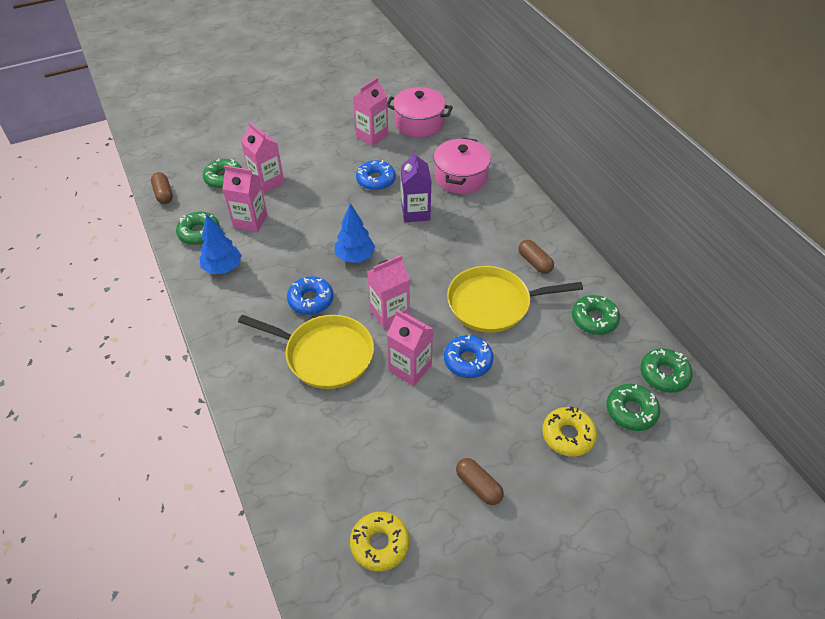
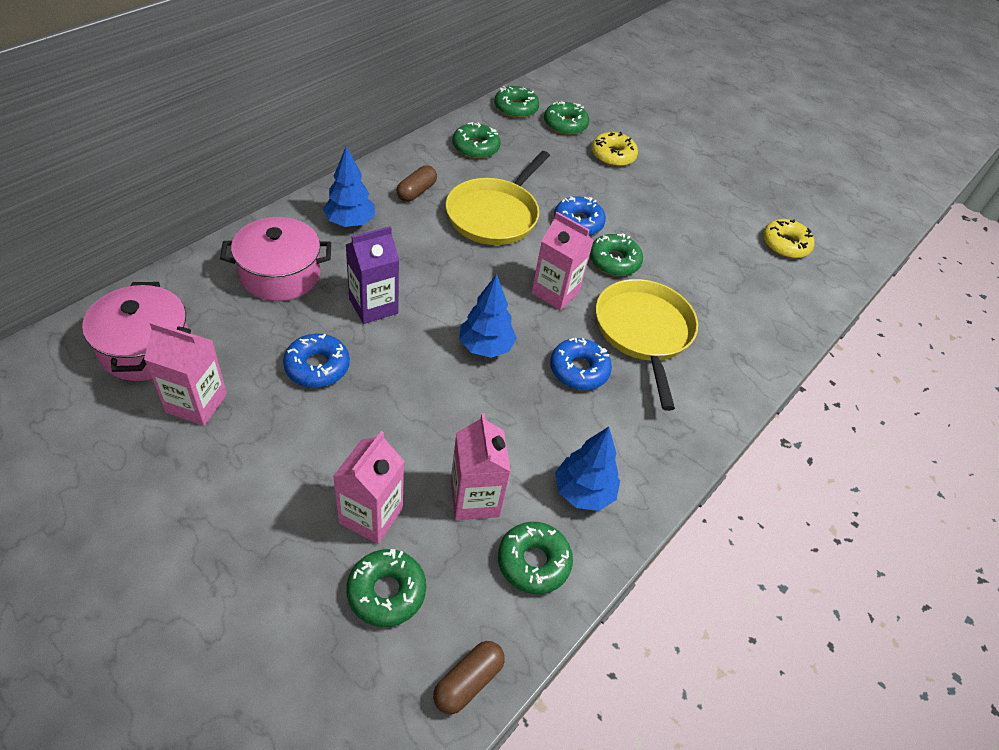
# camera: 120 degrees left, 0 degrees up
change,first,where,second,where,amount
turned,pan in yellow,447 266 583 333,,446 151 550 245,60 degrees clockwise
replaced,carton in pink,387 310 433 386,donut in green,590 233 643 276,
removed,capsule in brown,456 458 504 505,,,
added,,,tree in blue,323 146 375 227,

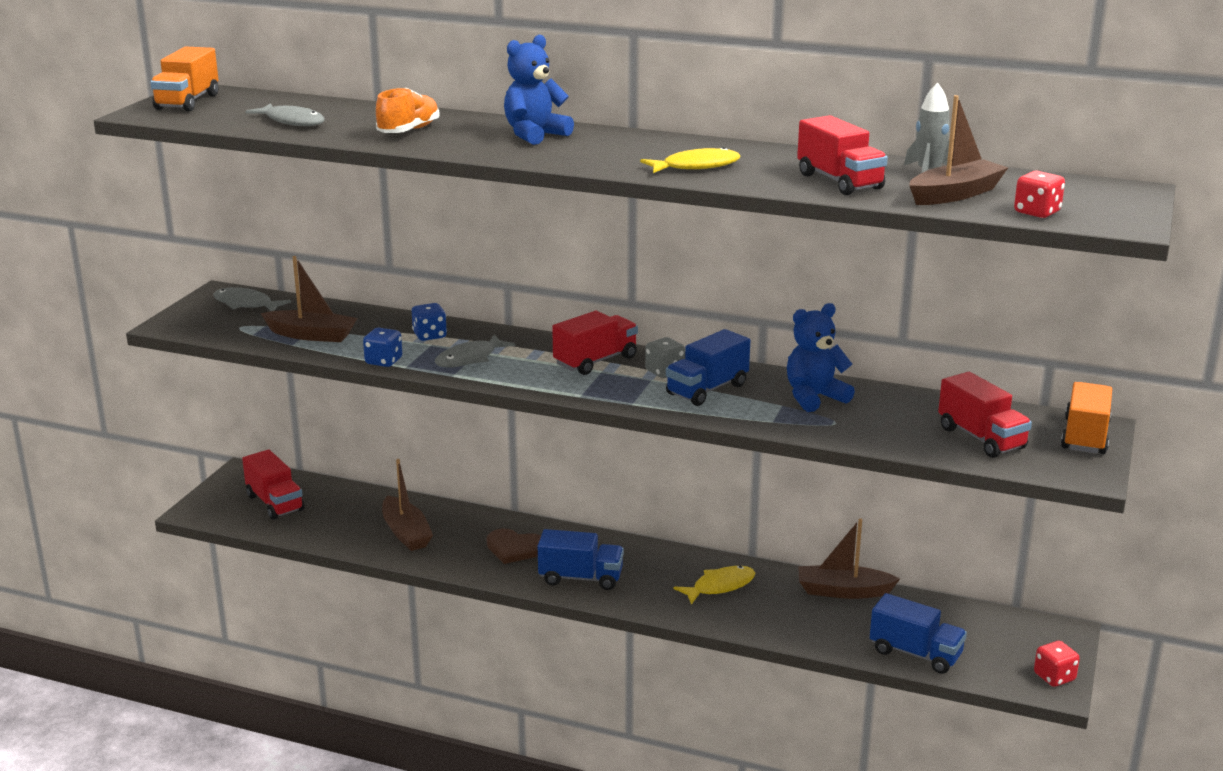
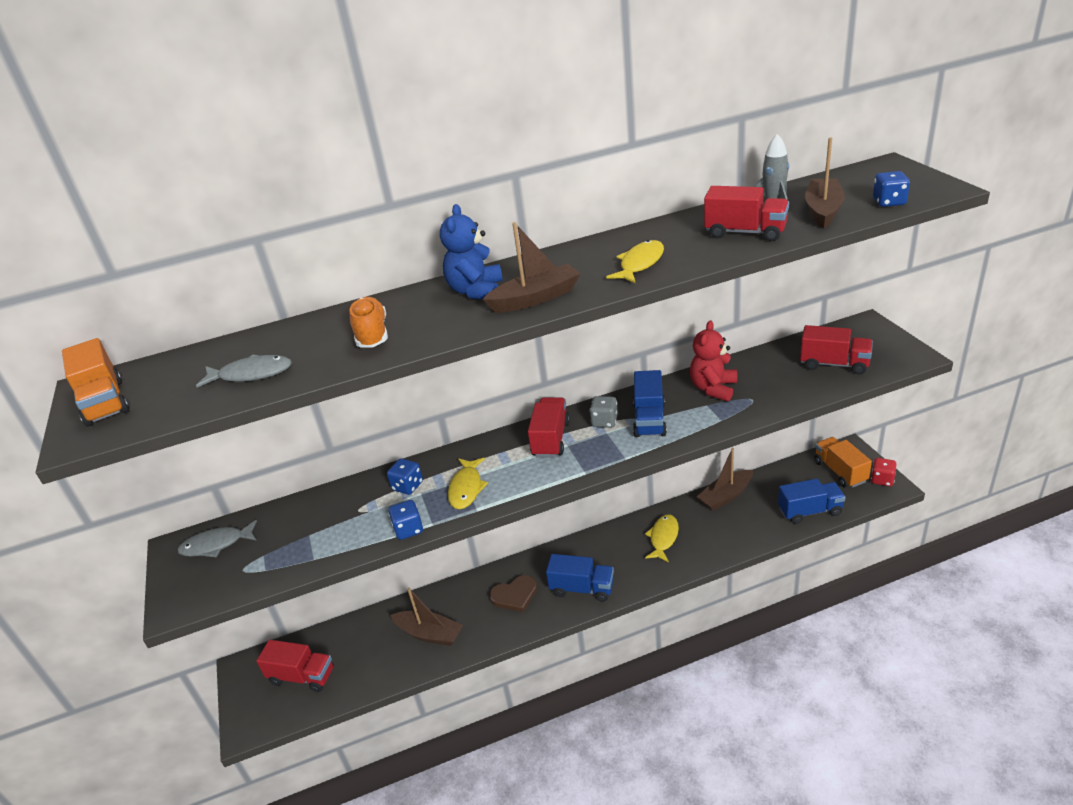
# camera: 35 degrees left, 10 degrees up
change,first,where,second,where,amount
recoloured,dice in red,1014 171 1065 218,dice in blue,873 171 910 207,
moved,boat in brown,261 256 357 342,,483 222 580 313,
recoloured,teddy bear in blue,787 303 855 412,teddy bear in red,690 320 737 401,
recoloured,fish in grey,435 334 516 367,fish in yellow,448 458 488 509,
moved,truck in orange,1061 382 1112 454,,814 437 872 488,
turned,truck in blue,538 529 624 590,,546 554 614 602,45 degrees clockwise

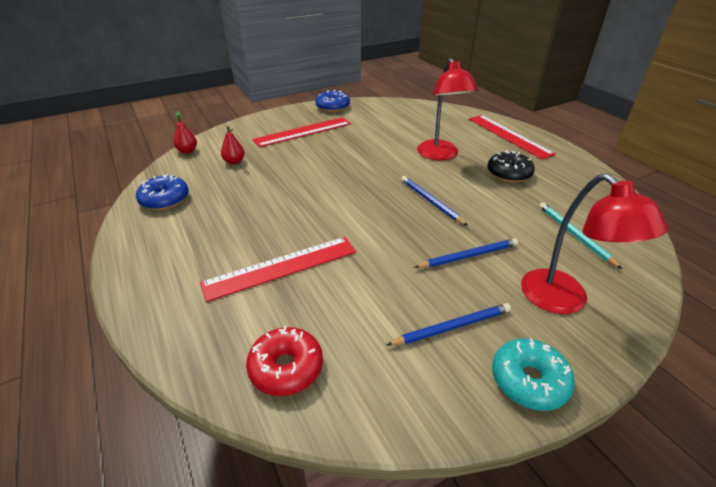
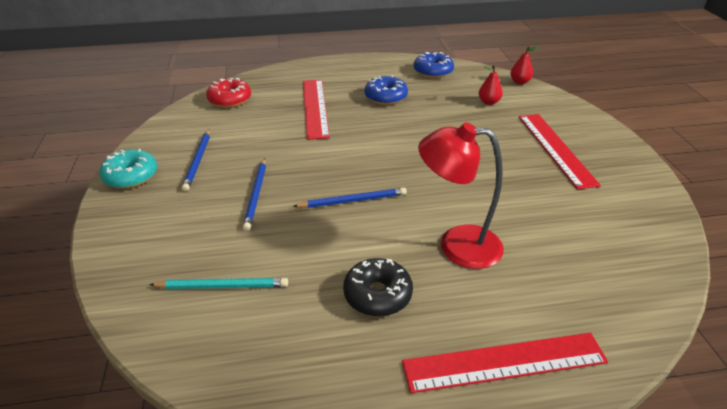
# camera: 110 degrees right, 0 degrees up
change,first,where,second,where,amount
moved,donut in blue,315 90 350 112,,365 75 408 105,
removed,lamp in red,521 173 668 314,,,

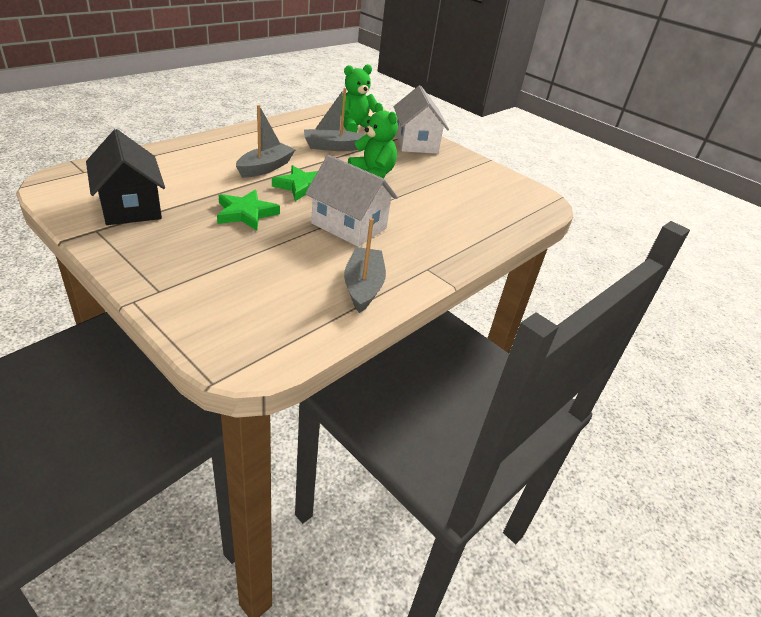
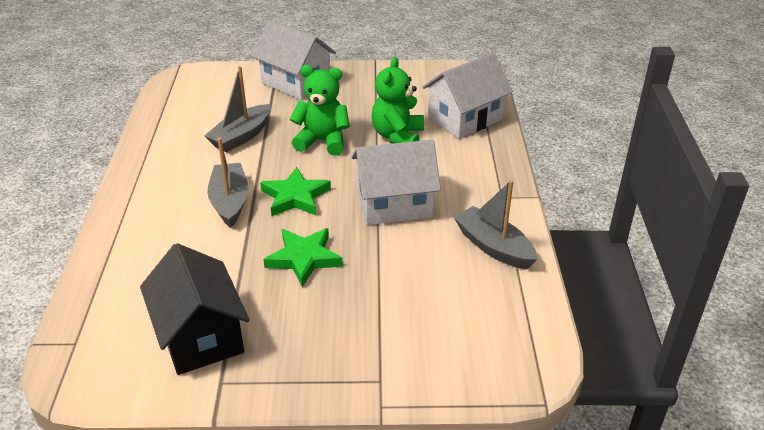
# camera: 40 degrees left, 0 degrees up
change,first,where,second,where,amount
moved,teddy bear in green,341 64 377 133,,371 57 424 144,
turned,house in black,86 129 165 225,,140 243 250 375,45 degrees clockwise
added,,,house in white,422 53 513 139,

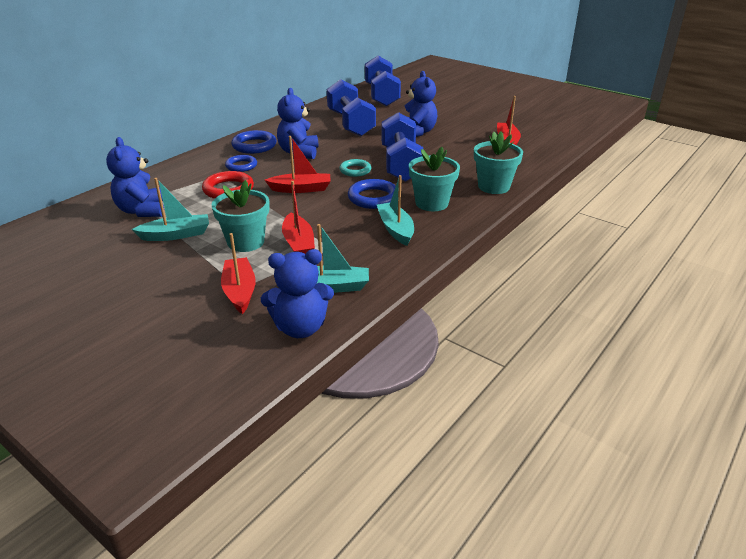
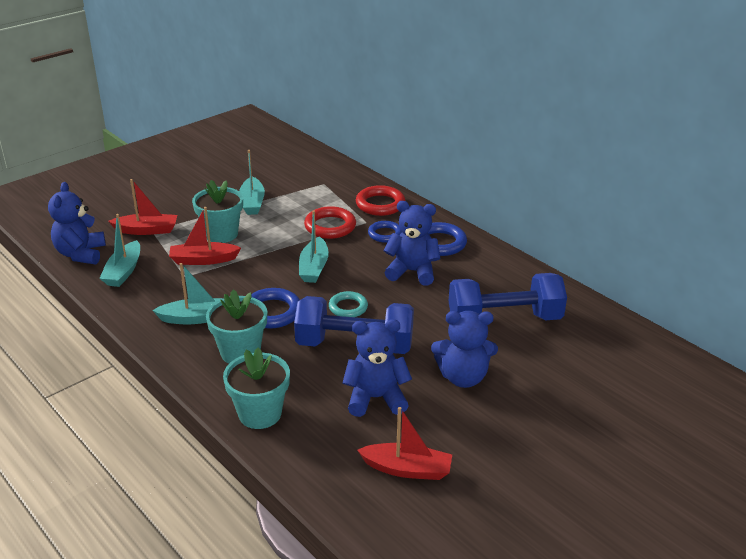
# camera: 100 degrees right, 0 degrees up
change,first,where,second,where,amount
removed,dumbbell in blue,365 56 401 107,,,
recoloured,boat in red,265 136 331 193,boat in turquoise,299 210 329 283,
moved,teddy bear in blue,106 137 164 217,,342 319 412 417,
added,,,ring in red,356 185 405 216,

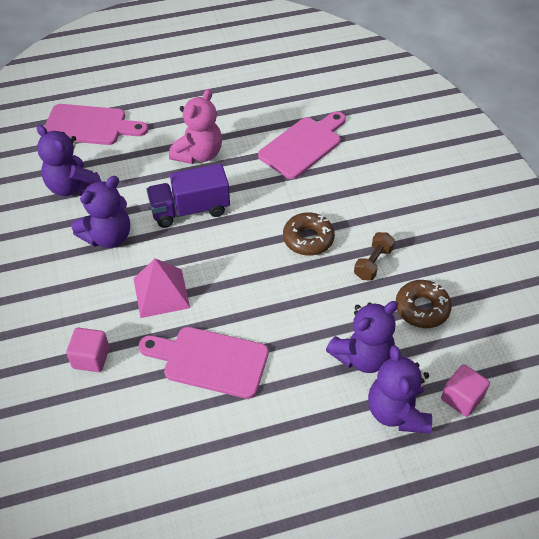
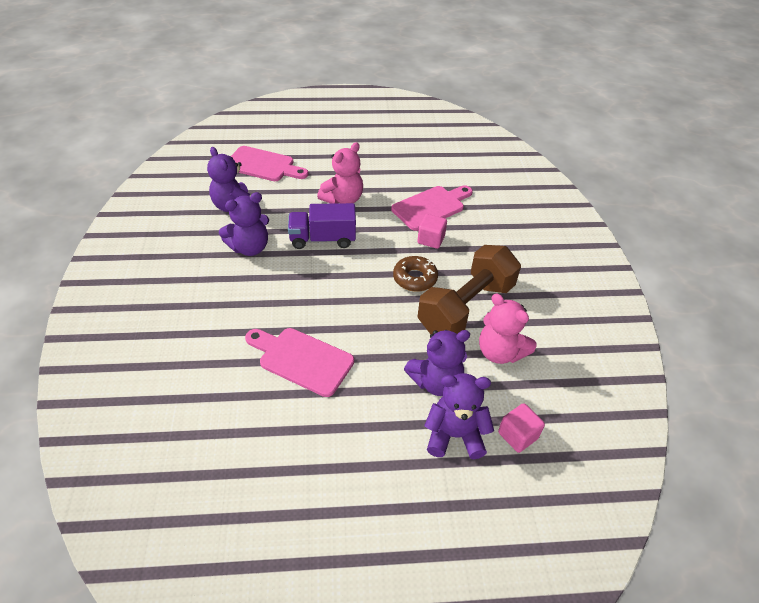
# camera: 10 degrees right, 5 degrees down
change,first,where,second,where,amount
resized,dumbbell in brown,354 232 395 281,,417 245 521 334,x2.43
removed,pyramid in pink,134 258 190 318,,,
replaced,donut in brown,396 280 452 328,teddy bear in pink,479 294 537 364,
moved,cube in pink,66 328 109 372,,417 214 447 249,
turned,teddy bear in purple,368 345 432 433,,424 373 494 459,90 degrees clockwise

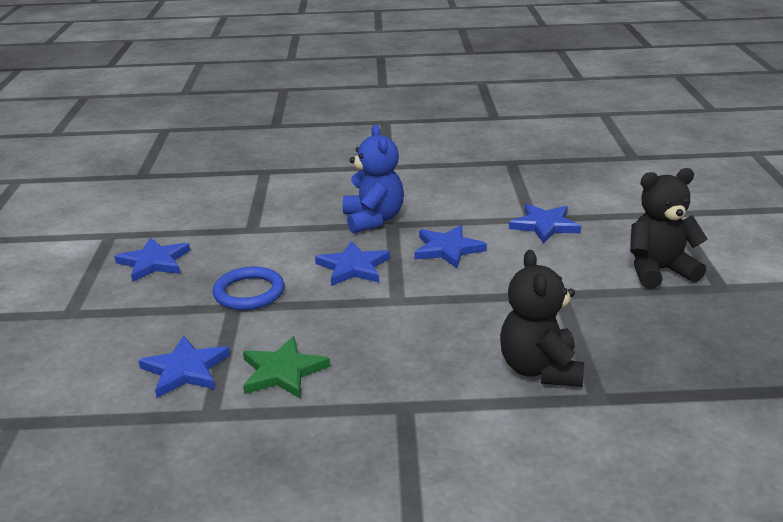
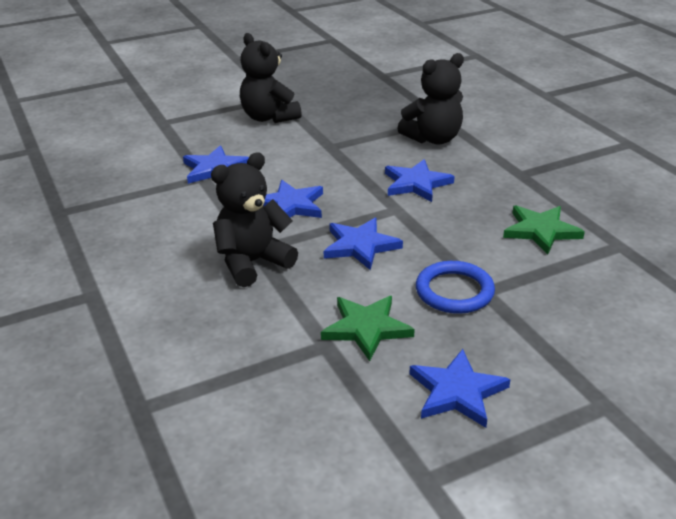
# camera: 115 degrees left, 5 degrees up
change,first,where,second,where,amount
recoloured,teddy bear in blue,343 125 404 233,teddy bear in black,211 152 298 287,
moved,star in blue,138 336 230 398,,385 159 455 202,
added,,,star in green,321 296 415 361,

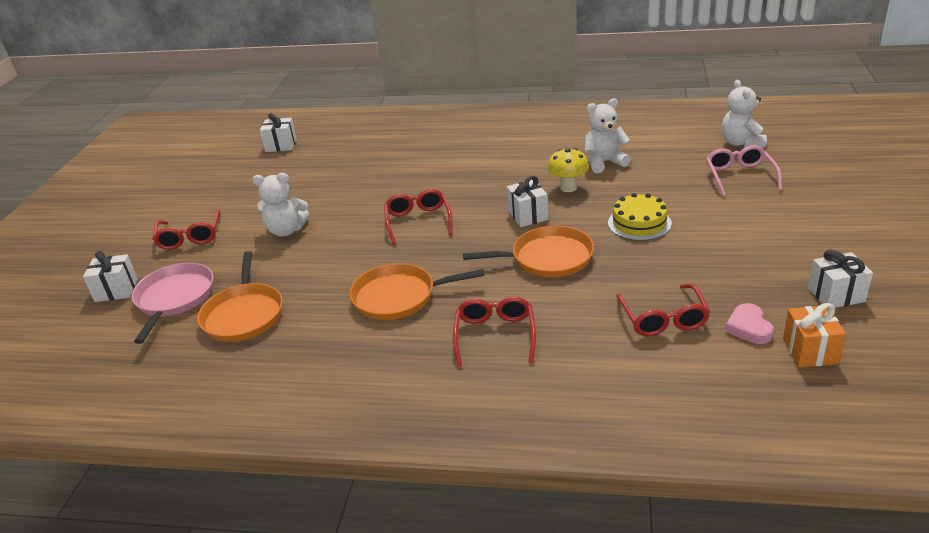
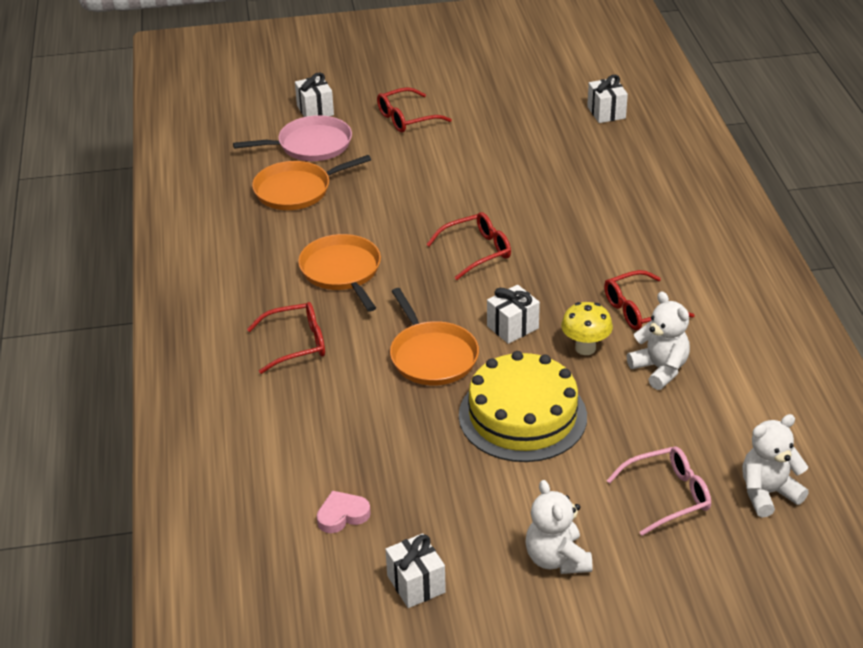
# camera: 70 degrees right, 5 degrees up
change,first,where,second,where,amount
moved,teddy bear in white,252 173 309 236,,526 480 592 574,
resized,cake in yellow,608 193 672 241,,459 351 587 462,x1.70
moved,glasses in red,616 284 710 336,,604 270 695 330,
removed,gift in orange,783 303 846 367,,,

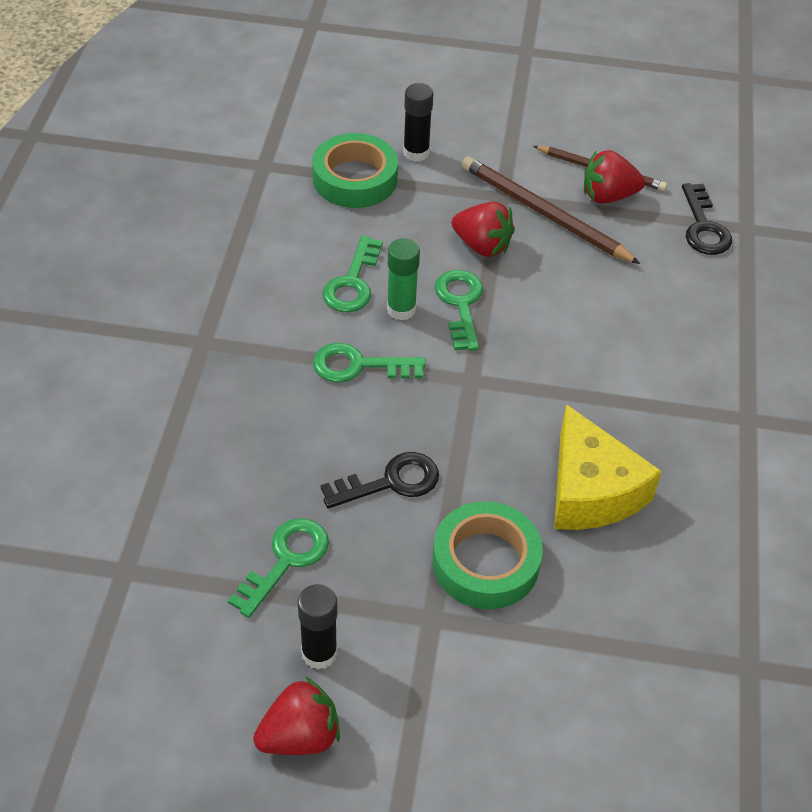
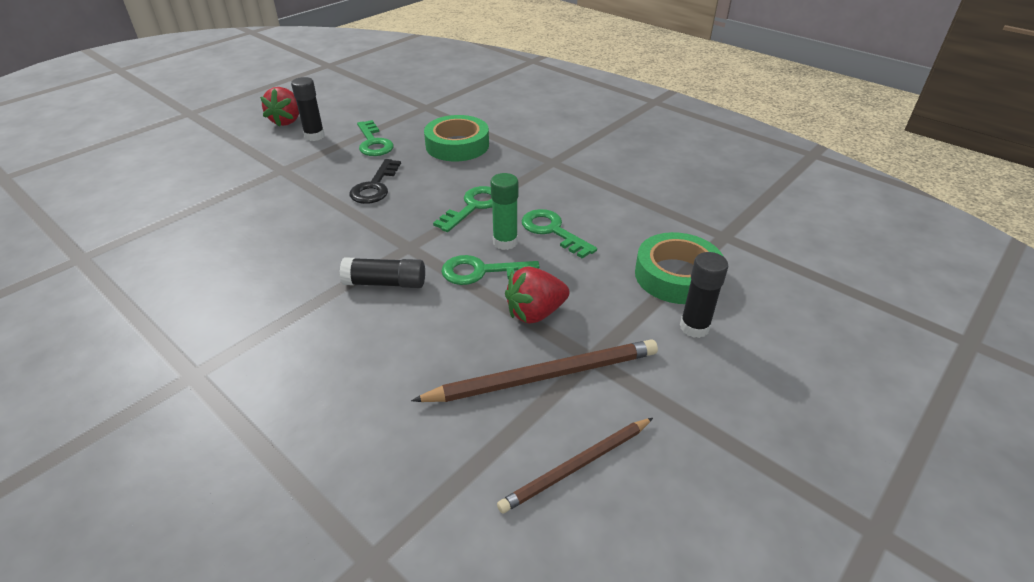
# camera: 125 degrees right, 10 degrees down
change,first,where,second,where,amount
removed,strawberry in red,584 150 645 204,,,
removed,key in black,682 183 732 255,,,
turned,key in green,435 270 483 351,,441 255 540 285,150 degrees clockwise
removed,cheese in yellow,554 404 662 530,,,
moved,tape in green,433 501 543 609,,424 115 489 161,
added,,,glue stick in black,339 257 425 288,

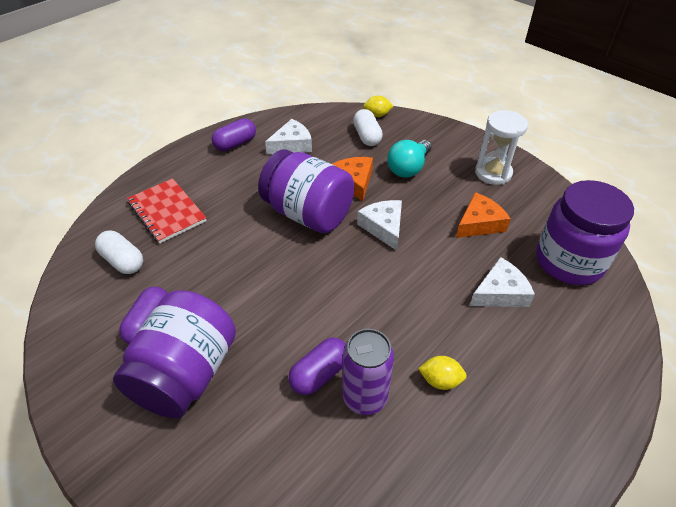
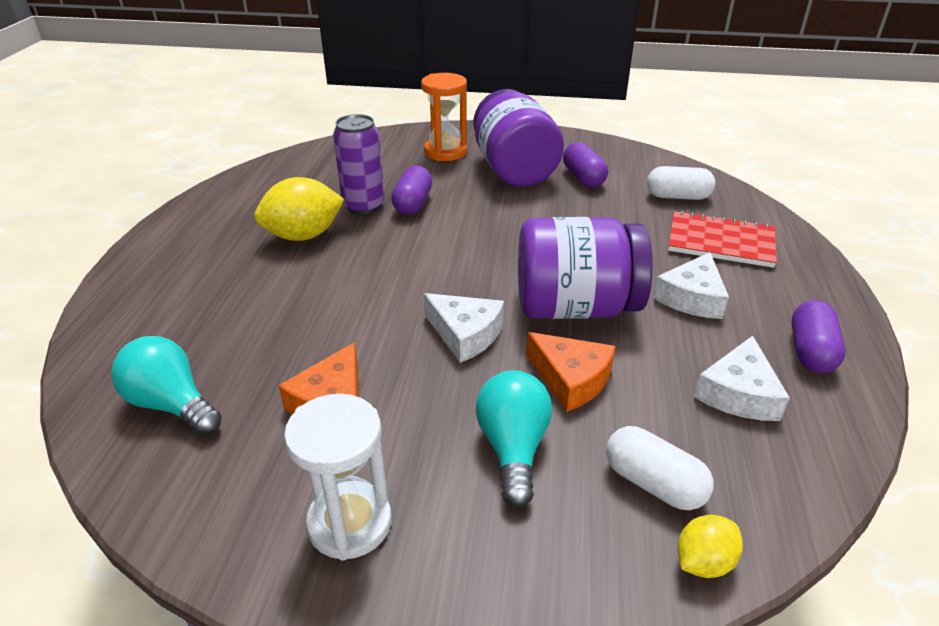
# camera: 145 degrees right, 10 degrees down
change,first,where,second,where,amount
replaced,jar in purple,536 180 634 285,light bulb in turquoise,111 336 222 435,
moved,cheese in white,470 257 535 307,,653 252 729 319,
resized,lemon in yellow,418 356 467 390,,254 177 345 241,x1.84
added,,,hourglass in orange,421 73 467 161,

